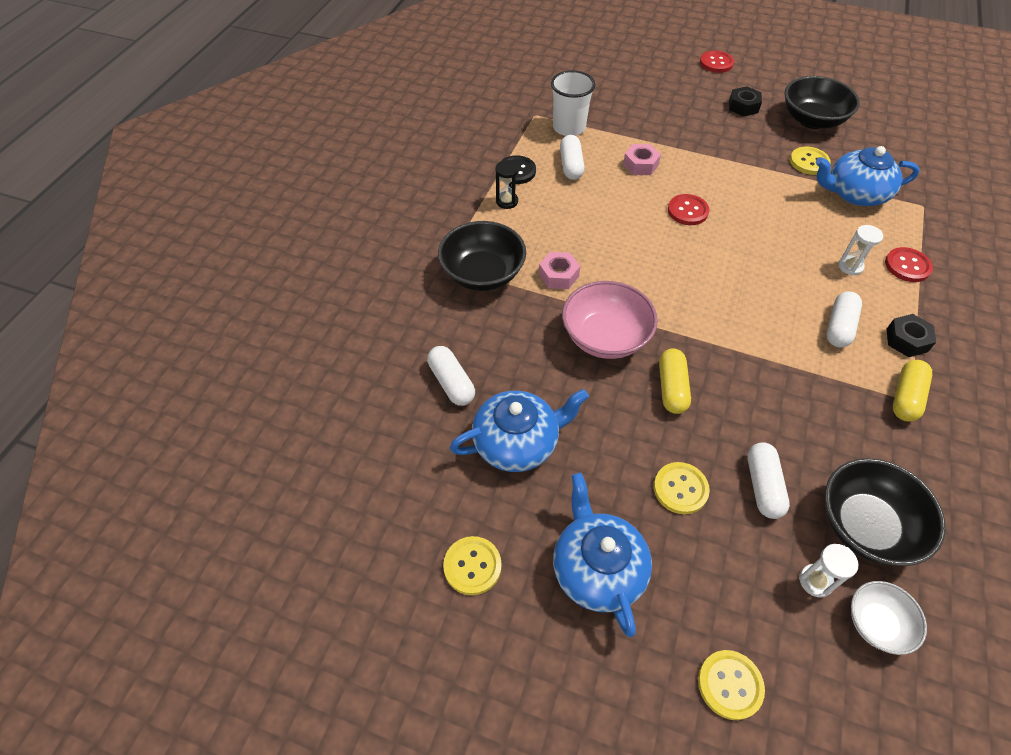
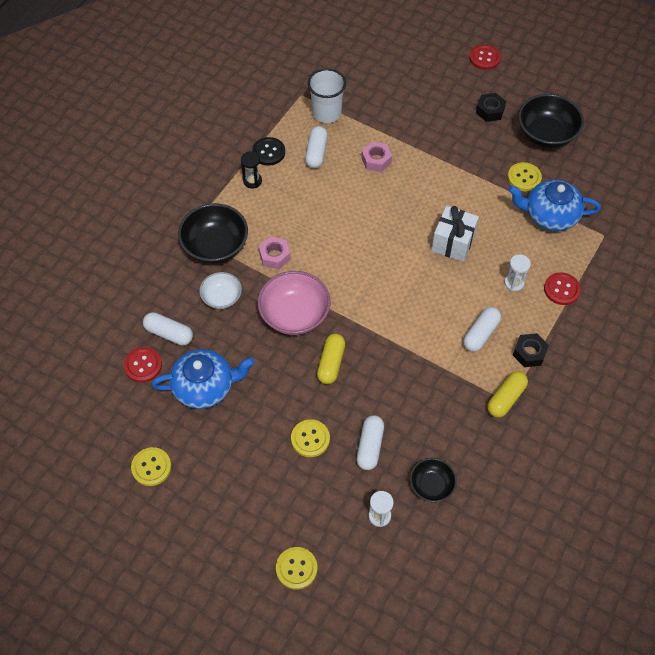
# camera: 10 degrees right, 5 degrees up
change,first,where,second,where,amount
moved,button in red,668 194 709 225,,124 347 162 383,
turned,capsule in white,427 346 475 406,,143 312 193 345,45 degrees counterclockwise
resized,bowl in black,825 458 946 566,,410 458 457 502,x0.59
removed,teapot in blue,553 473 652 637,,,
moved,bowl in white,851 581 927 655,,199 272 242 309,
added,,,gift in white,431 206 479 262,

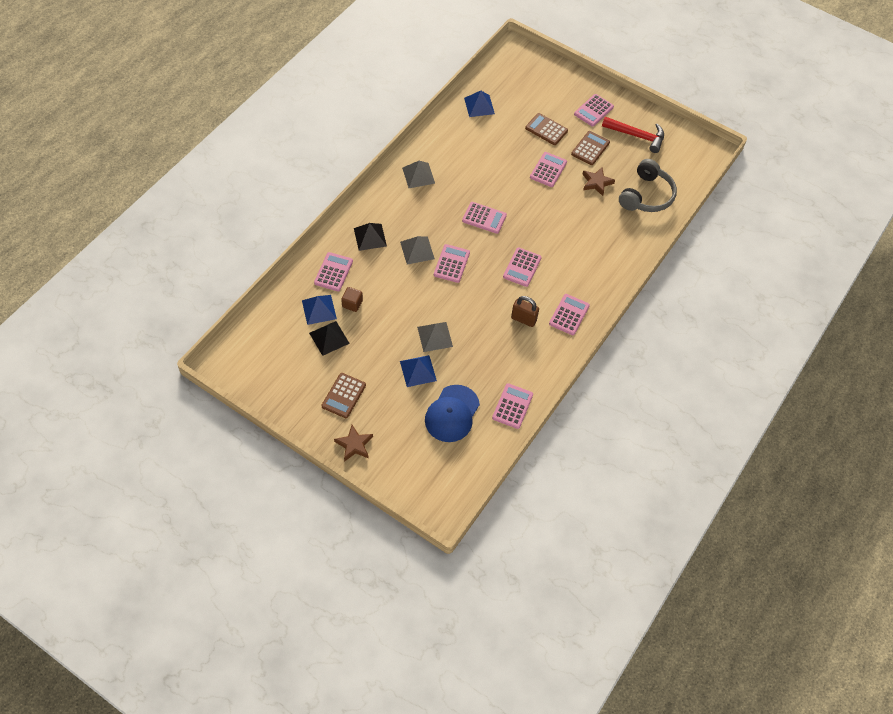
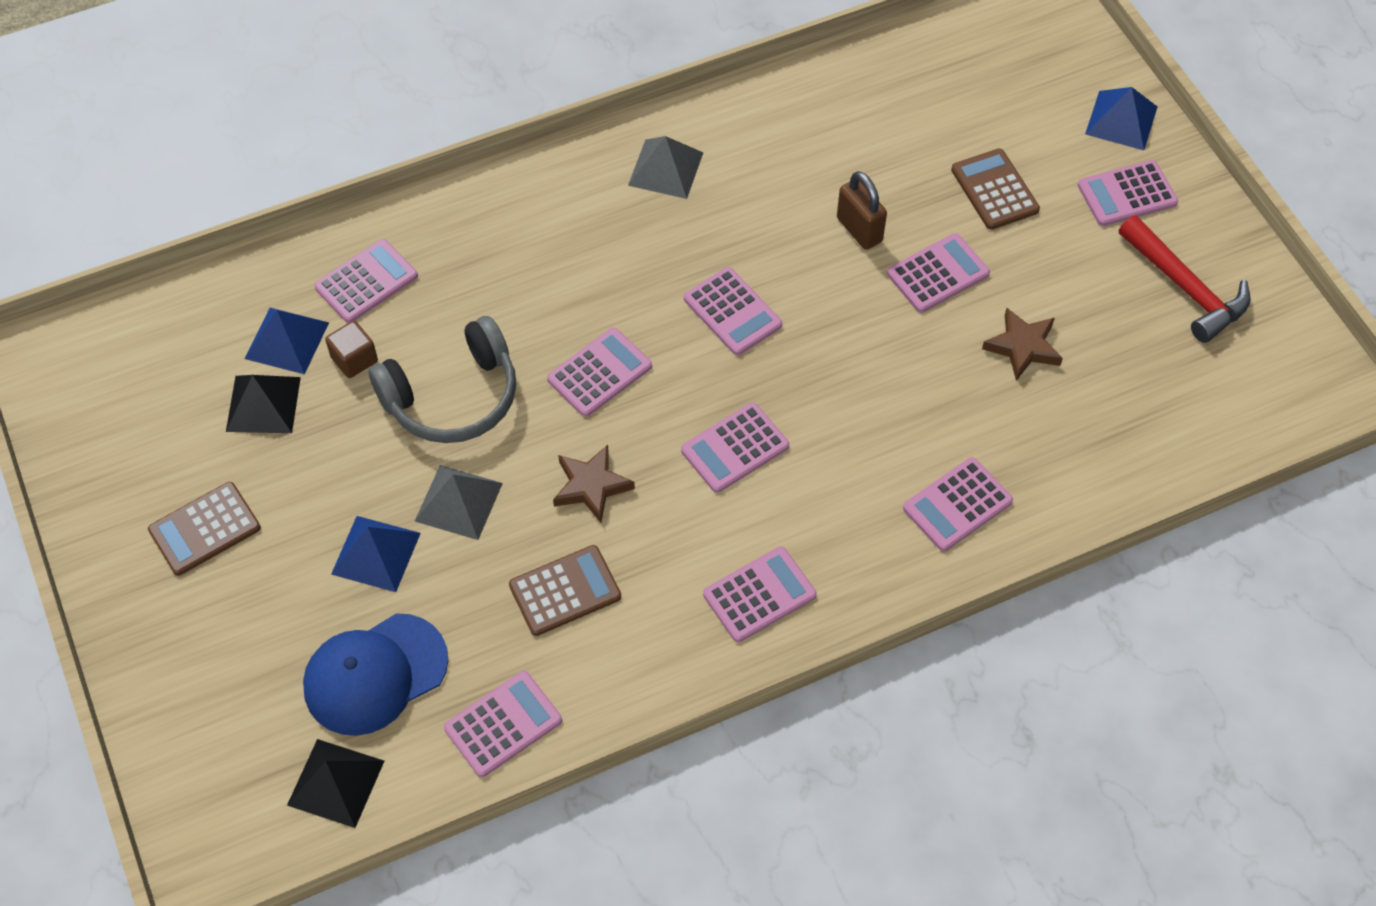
# camera: 35 degrees right, 0 degrees up
change,first,where,second,where,amount
moved,pyramid in blue,464 91 495 117,,1085 87 1157 150,
moved,calculator in brown,571 131 610 165,,509 545 621 636,
moved,headphones in grey,619 159 677 212,,369 316 516 443,
moved,pyramid in black,354 223 387 251,,287 739 384 828,
removed,pyramid in grey,400 236 435 265,,,
moved,padlock in brown,511 296 539 327,,837 171 887 250,
moved,star in brown,334 425 373 462,,553 445 635 523,
added,,,calculator in pink,903 457 1013 552,

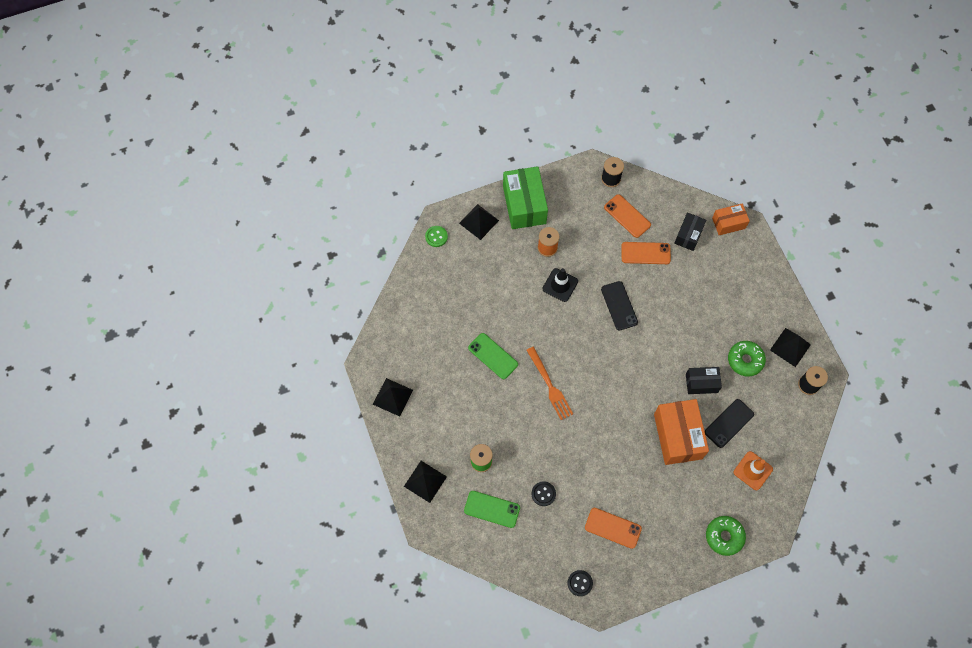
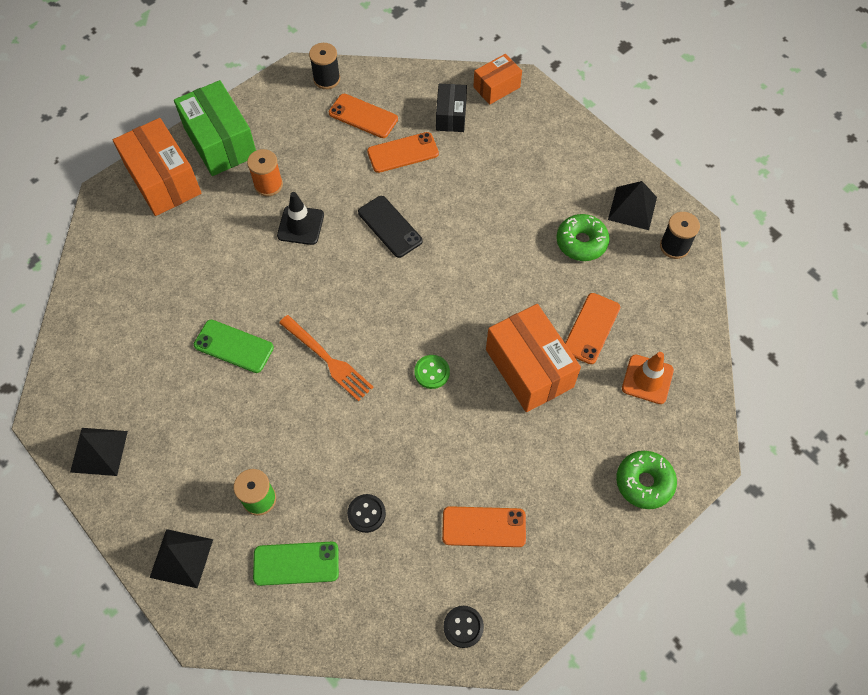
# camera: 20 degrees left, 5 degrees down
change,first,where,second,where,amount
replaced,pyramid in black,459 204 499 240,box in orange,113 118 202 216,
moved,button in green,425 226 448 247,,414 355 450 389,
removed,box in black,686 367 722 394,,,
recoloured,phone in black,705 399 754 448,phone in orange,565 293 620 364,

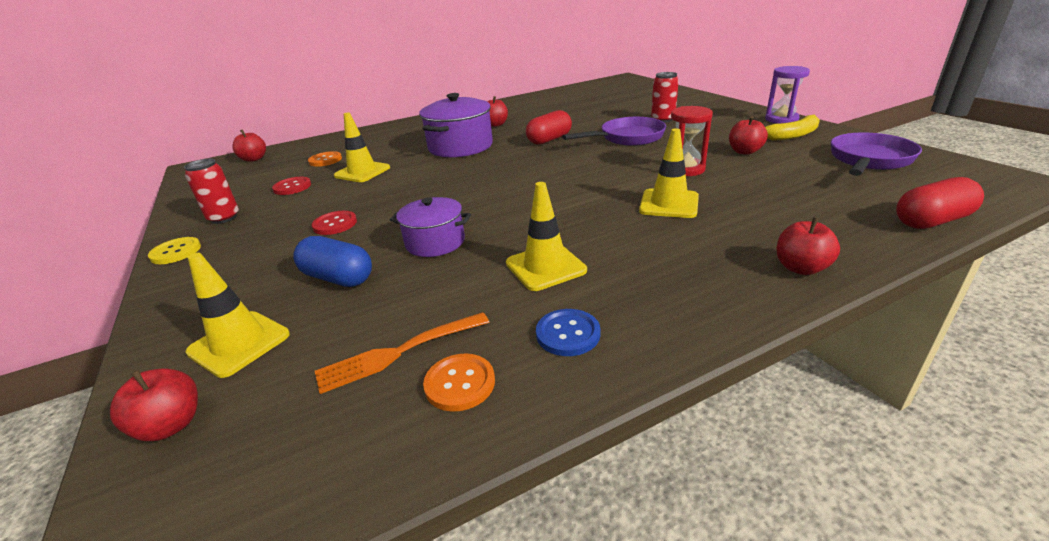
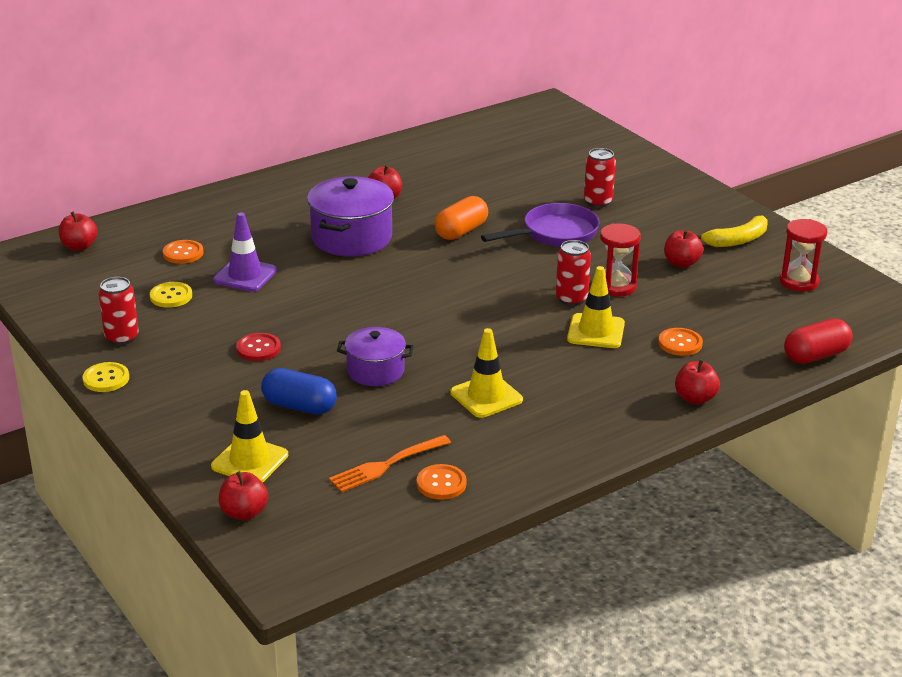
# camera: 10 degrees left, 0 degrees up
change,first,where,second,where,amount
removed,hourglass in purple,765 66 810 124,,,
recoloured,capsule in red,526 110 572 145,capsule in orange,434 196 488 240,
recoloured,traffic cone in yellow,334 112 390 182,traffic cone in purple,213 212 277 292,
replaced,pan in purple,831 133 922 176,hourglass in red,779 219 827 292,
recoloured,button in red,272 177 311 195,button in yellow,150 282 192 308,
removed,button in blue,536 309 600 356,,,
added,,,can in red,556 240 591 306,
added,,,button in orange,658 328 703 356,

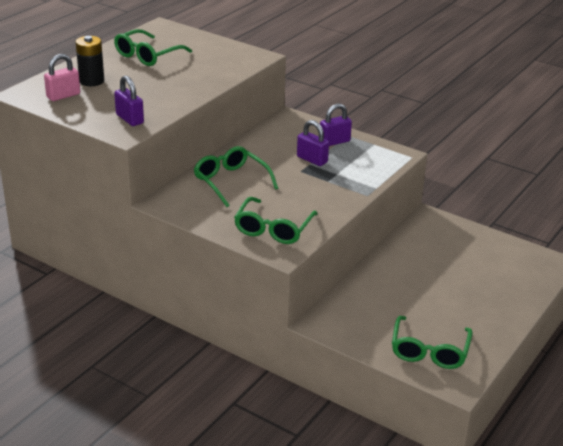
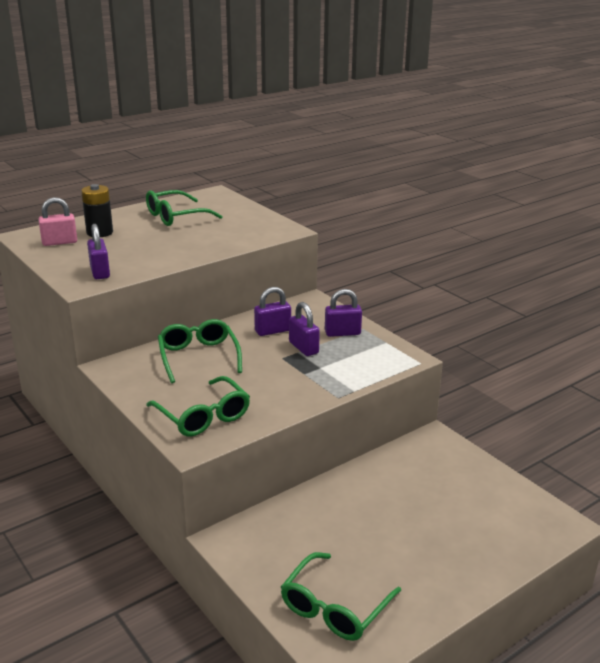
# camera: 20 degrees right, 5 degrees down
change,first,where,second,where,amount
turned,glasses in green,234 197 318 244,,146 376 250 436,75 degrees counterclockwise
added,,,padlock in purple,254 287 291 336,

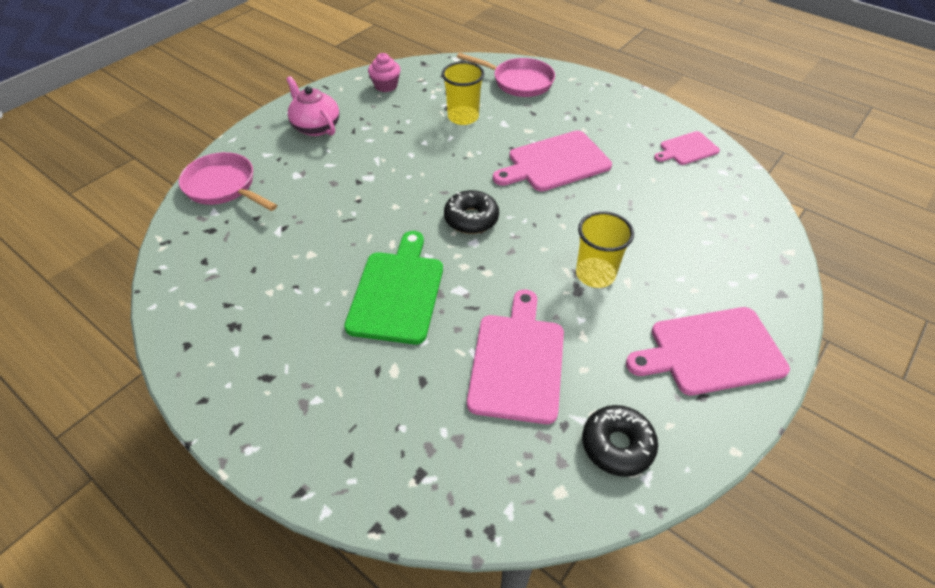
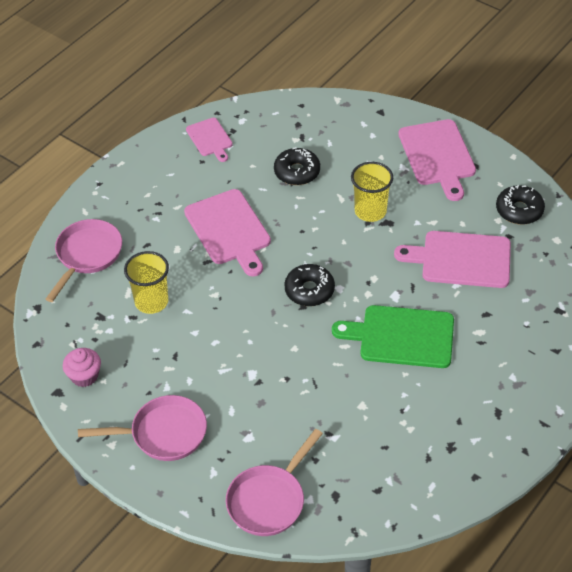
# camera: 90 degrees left, 0 degrees up
change,first,where,second,where,amount
replaced,teapot in pink,286 76 339 136,pan in pink,78 395 207 461,
added,,,donut in black,274 147 320 185,

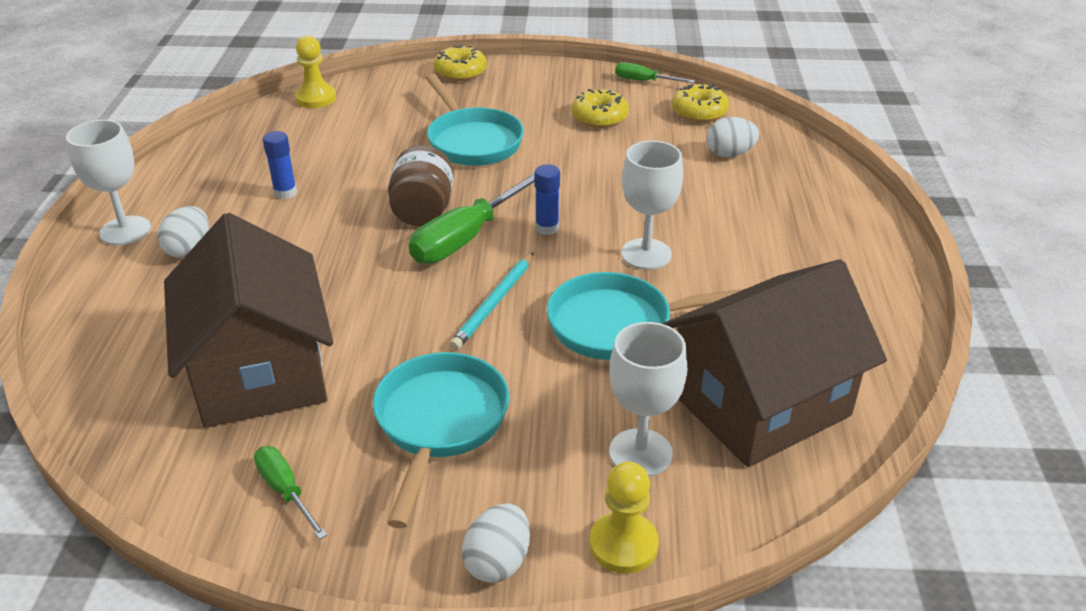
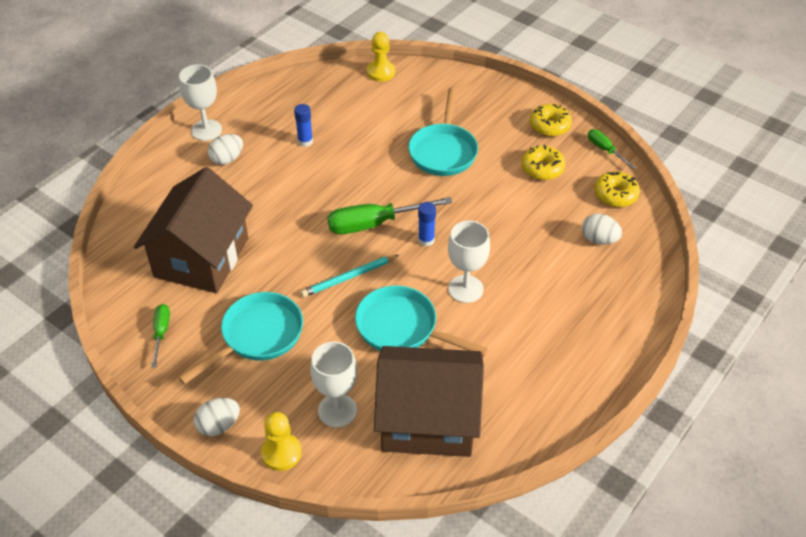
# camera: 35 degrees right, 10 degrees up
change,first,where,second,where,amount
moved,donut in yellow,433 44 487 81,,530 104 572 137,
removed,jar in brown,388 145 454 226,,,

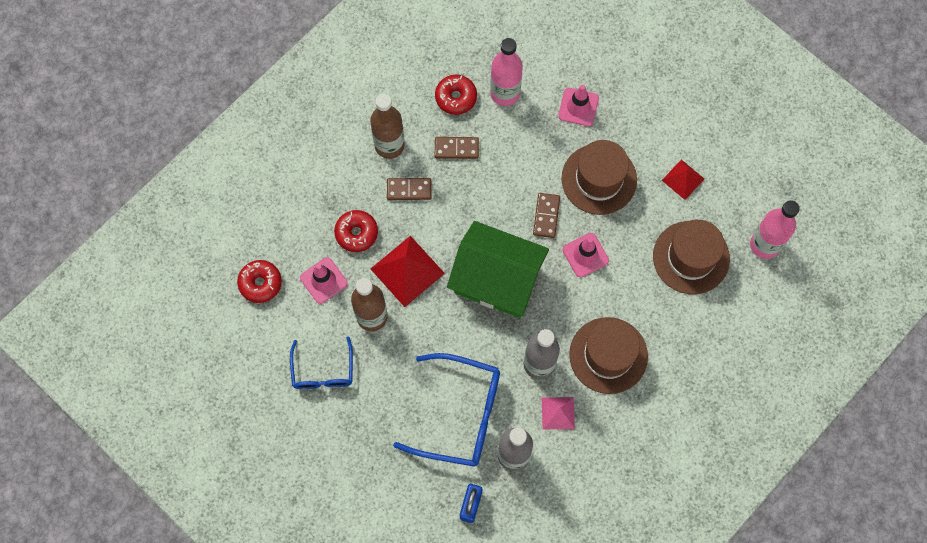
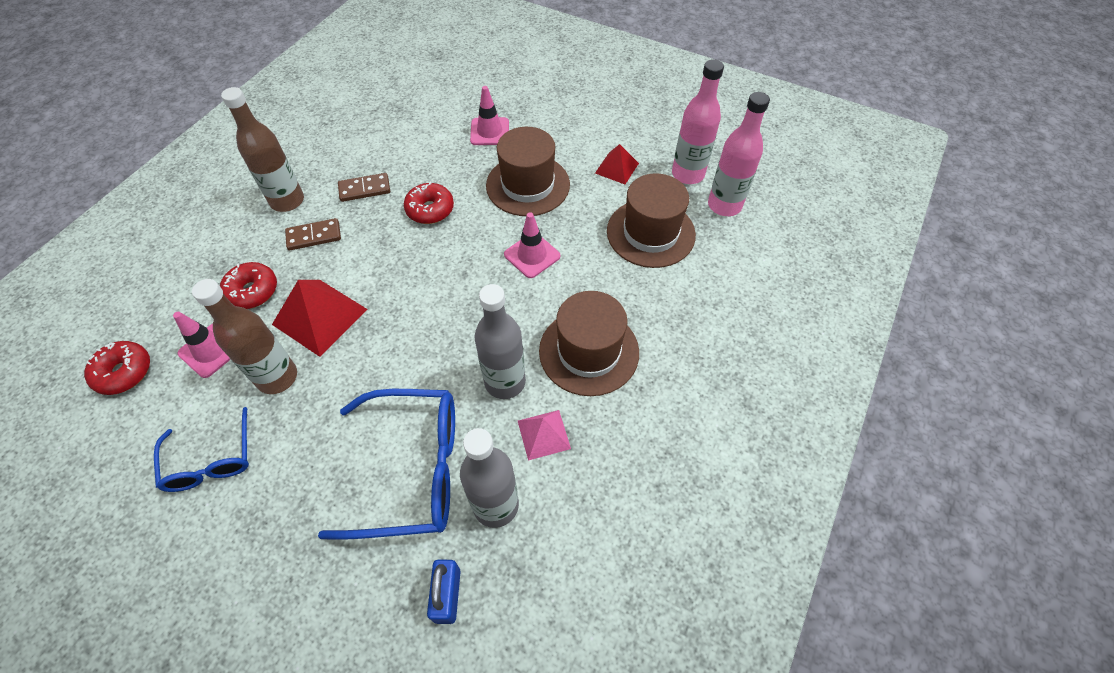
# camera: 15 degrees left, 15 degrees down
change,first,where,second,where,amount
moved,bottle in pink,490 38 523 106,,672 59 724 184,
moved,donut in red,435 75 477 115,,404 182 454 224,
removed,domino in brown,533 193 560 238,,,
removed,house in green,447 221 549 317,,,

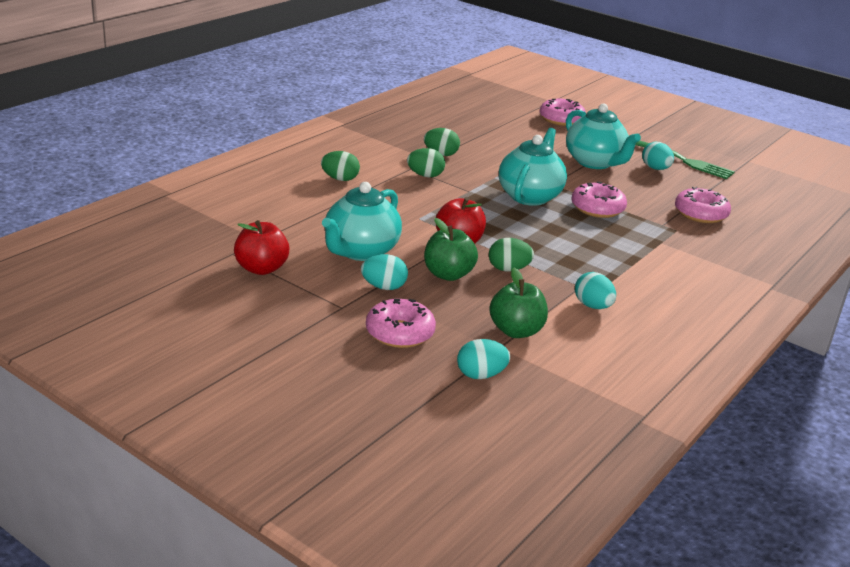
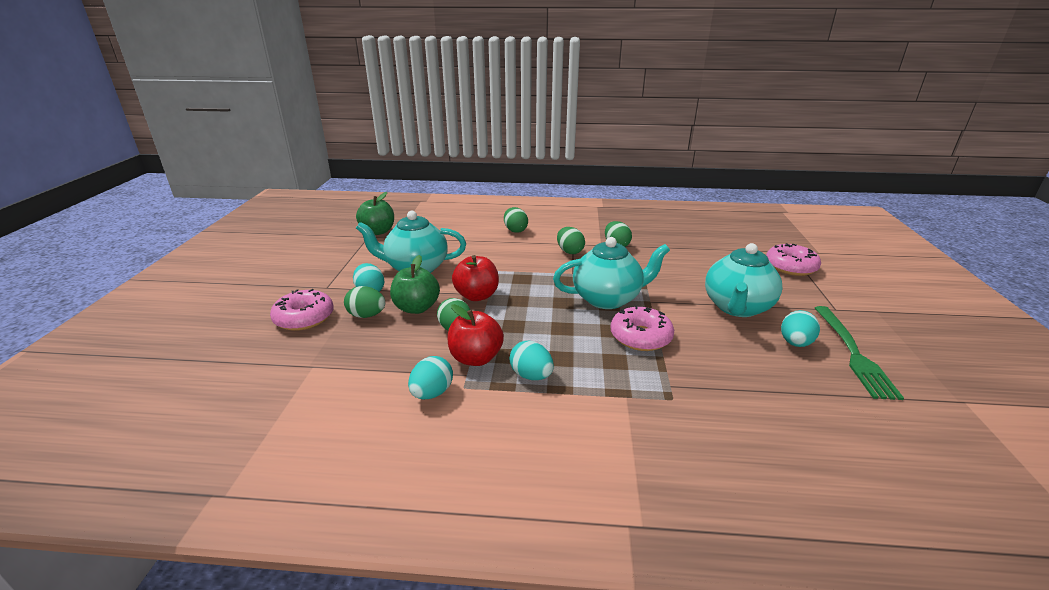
# camera: 60 degrees right, 0 degrees up
change,first,where,second,where,amount
removed,donut in pink,675 187 731 223,,,
moved,apple in red,234 220 289 275,,448 304 504 366,
moved,apple in green,489 268 548 338,,356 192 394 235,
moved,egg in turquoise,457 339 510 379,,510 341 554 380,
added,,,egg in green,344 286 385 318,

